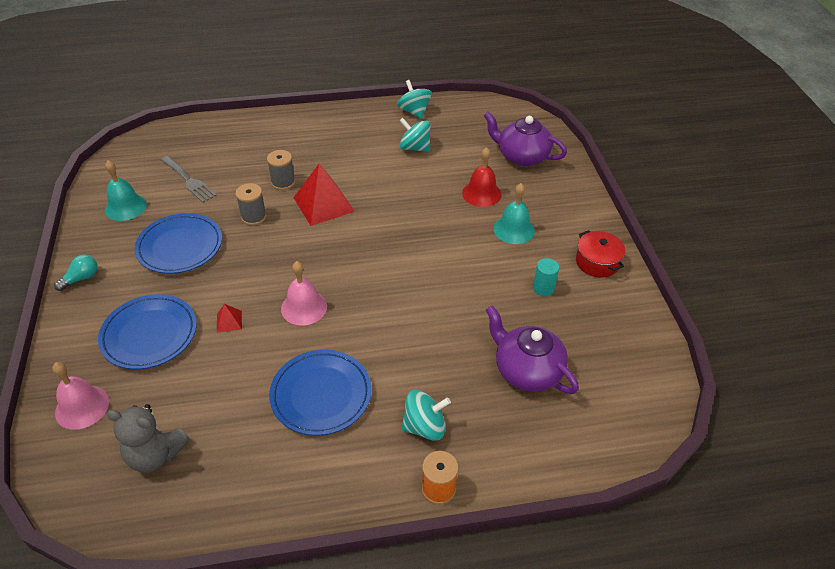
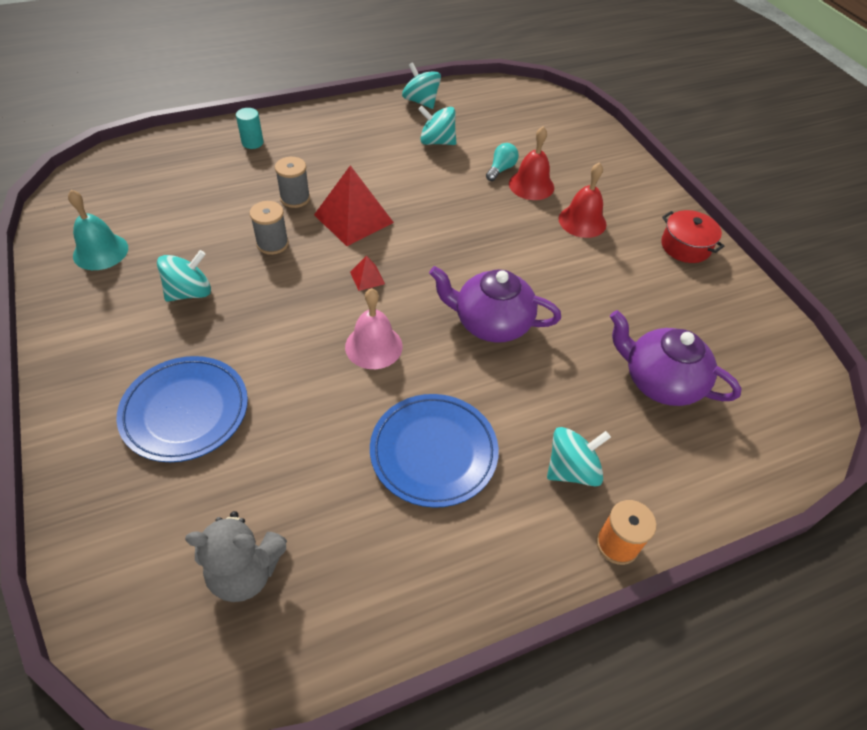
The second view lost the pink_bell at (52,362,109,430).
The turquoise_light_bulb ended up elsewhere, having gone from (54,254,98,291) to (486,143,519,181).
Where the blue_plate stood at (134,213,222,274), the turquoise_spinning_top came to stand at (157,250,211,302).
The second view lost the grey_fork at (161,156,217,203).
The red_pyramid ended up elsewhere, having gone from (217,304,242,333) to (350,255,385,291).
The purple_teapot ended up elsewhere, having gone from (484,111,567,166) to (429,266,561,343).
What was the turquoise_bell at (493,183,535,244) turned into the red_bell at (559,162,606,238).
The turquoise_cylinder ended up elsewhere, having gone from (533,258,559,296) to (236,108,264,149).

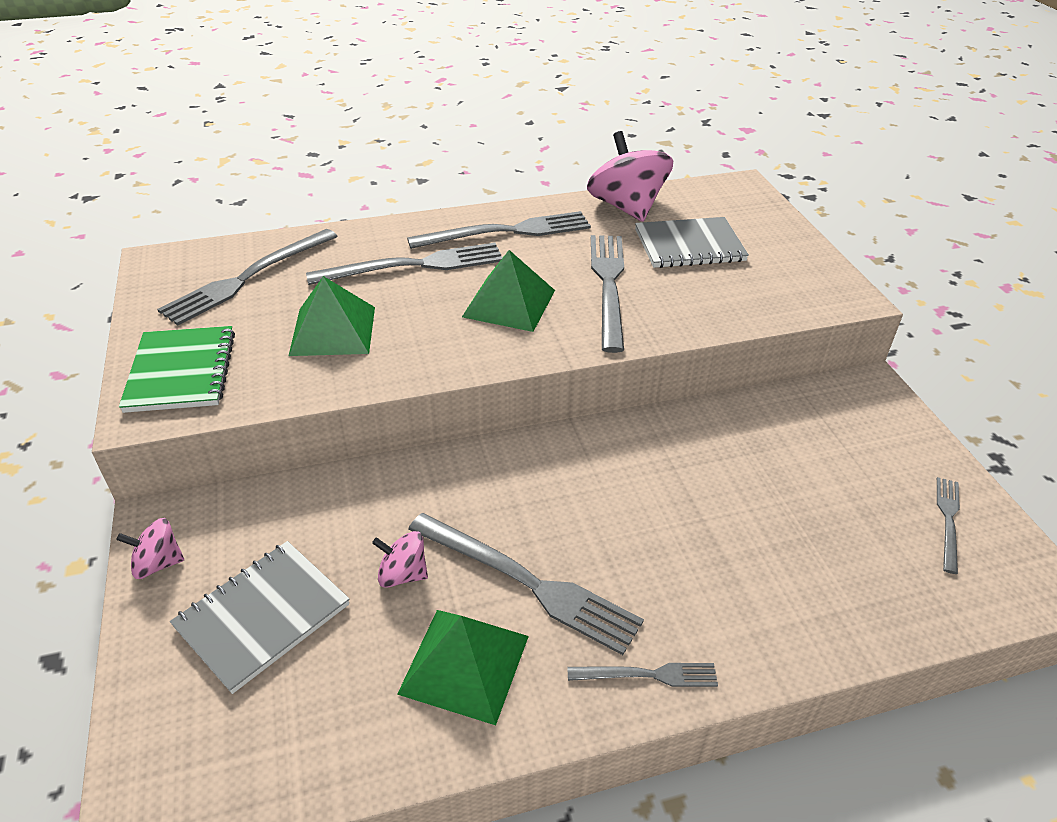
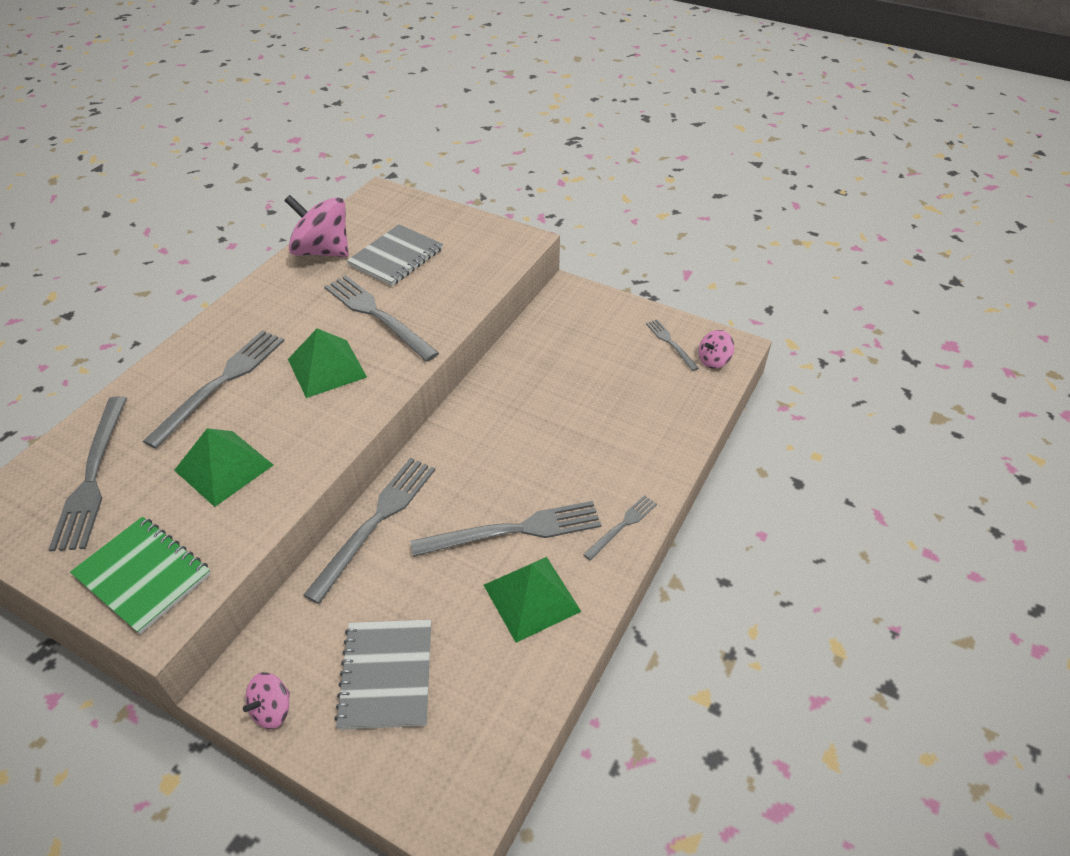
The pink_spinning_top ended up elsewhere, having gone from (372,531,428,588) to (699,330,734,369).
The grey_fork ended up elsewhere, having gone from (407,211,591,249) to (303,458,435,604).

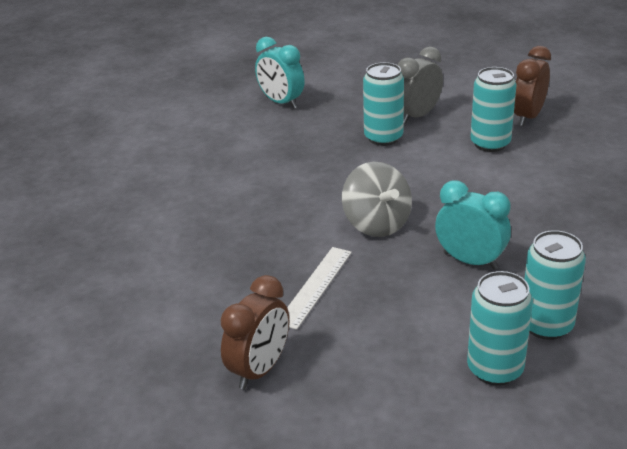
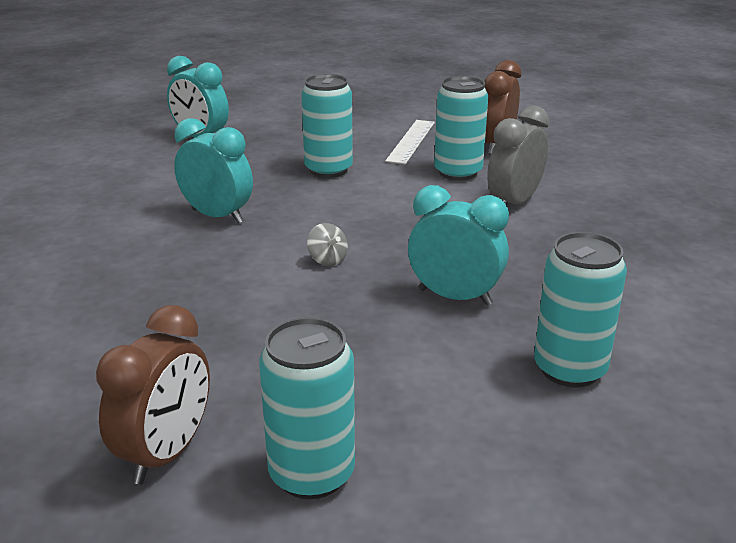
The white_ruler ended up elsewhere, having gone from (287,247,352,330) to (385,120,435,164).
The size of the grey_spinning_top at (342,162,412,237) changed by a factor of 0.45.
The grey_clock ended up elsewhere, having gone from (398,47,443,124) to (487,106,549,206).
The turquoise_can ended up elsewhere, having gone from (467,271,533,385) to (259,317,355,499).
The second view gained the turquoise_clock at (174,118,253,224).

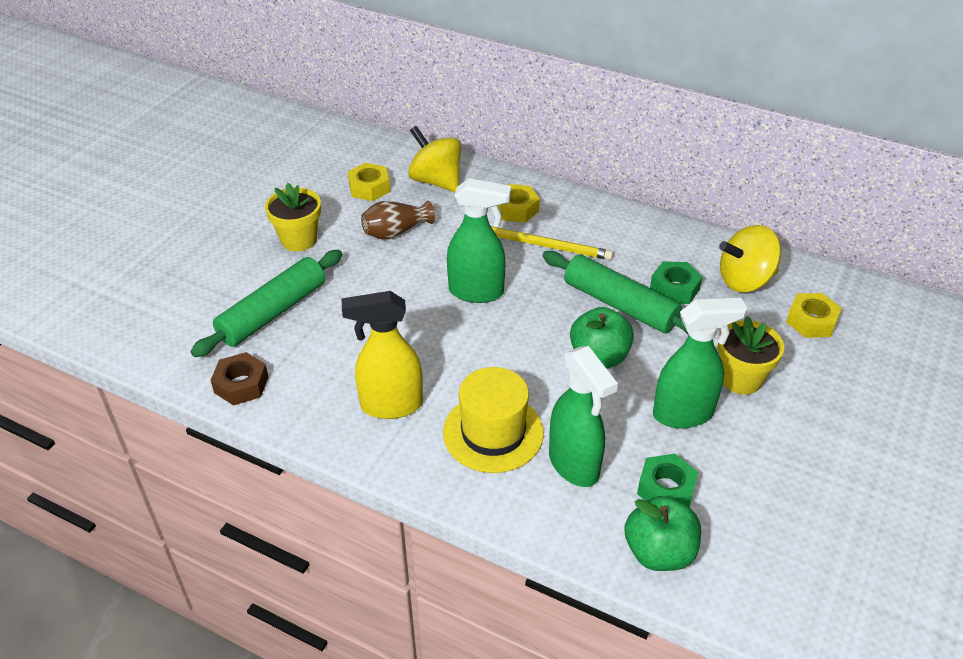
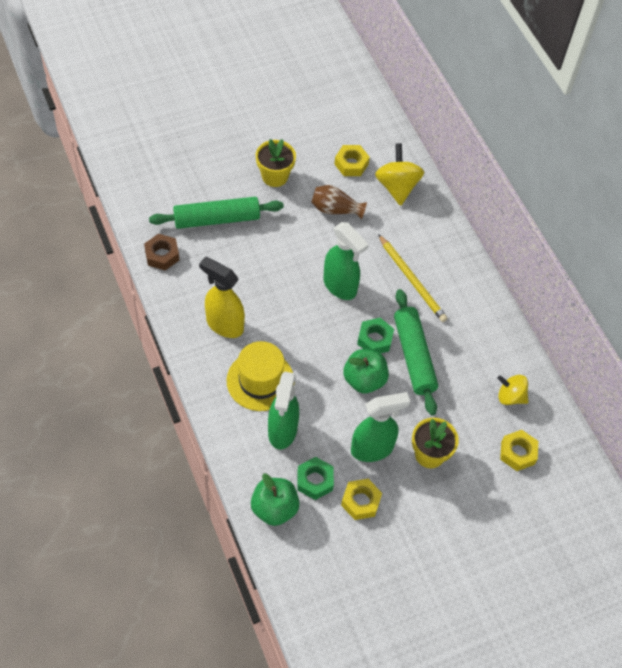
The yellow_nut ended up elsewhere, having gone from (498,184,540,223) to (341,479,382,520).
The green_nut ended up elsewhere, having gone from (650,261,702,304) to (357,318,394,353).
The green_spray_bottle at (653,298,747,428) ended up facing another way, 45 degrees counterclockwise from before.
The size of the yellow_spinning_top at (719,225,781,292) changed by a factor of 0.66.

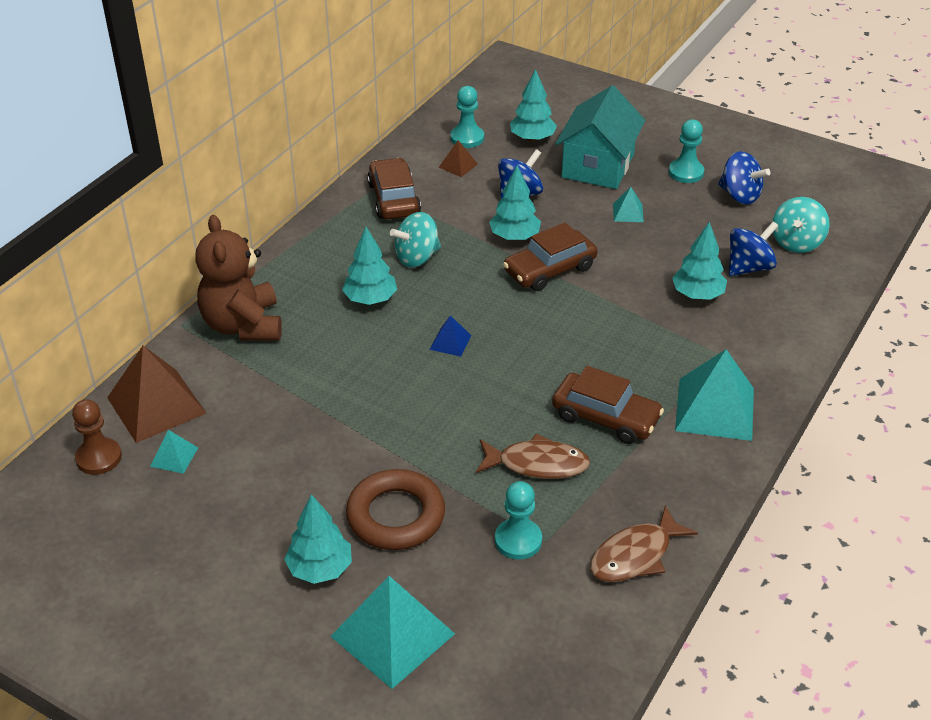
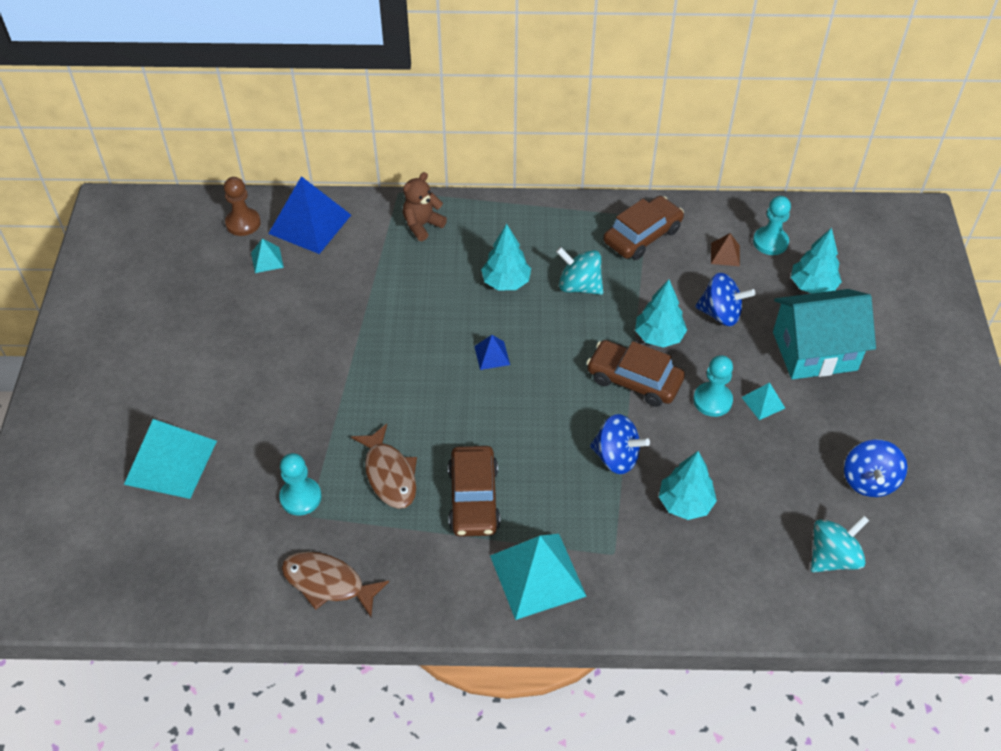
What was the brown_pyramid at (107,346,206,443) turned into the blue_pyramid at (268,176,351,254).
The size of the brown_teddy_bear at (195,215,282,341) changed by a factor of 0.58.
The second view lost the turquoise_tree at (284,494,352,584).
The second view lost the brown_ring at (346,469,445,550).
The turquoise_pawn ended up elsewhere, having gone from (669,119,704,183) to (693,355,733,417).
The blue_spinning_top ended up elsewhere, having gone from (729,222,778,276) to (590,414,650,474).
The turquoise_spinning_top at (772,197,830,253) ended up facing another way, 150 degrees clockwise from before.

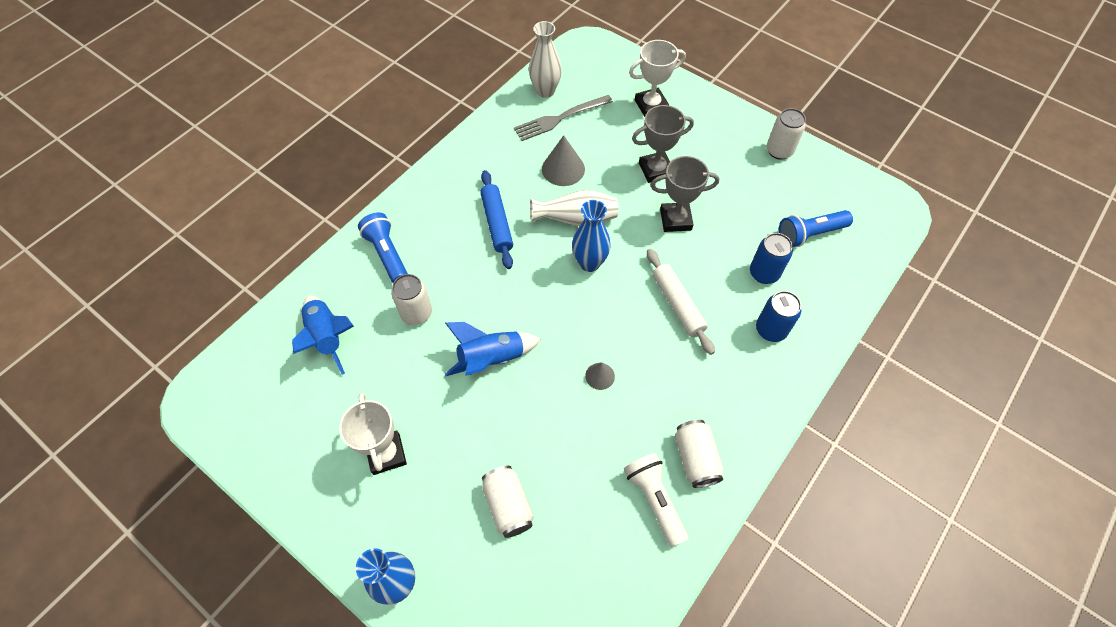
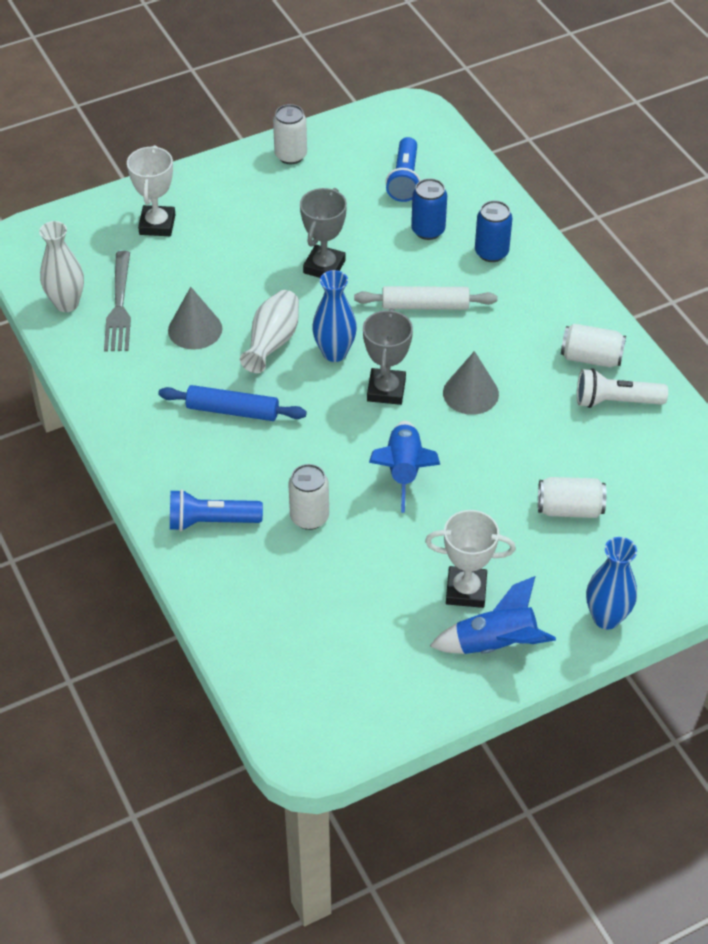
The blue_rocket ended up elsewhere, having gone from (292,295,354,375) to (430,576,556,654).
The size of the grey_cone at (585,362,615,390) changed by a factor of 1.73.
The grey_trophy ended up elsewhere, having gone from (632,105,694,183) to (363,308,413,405).

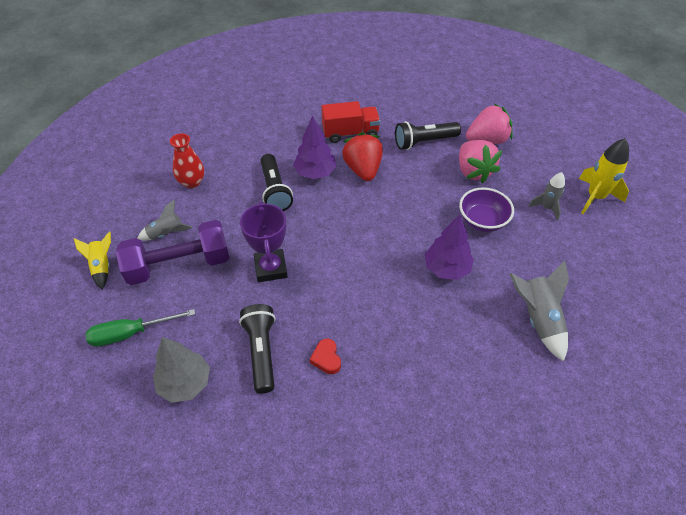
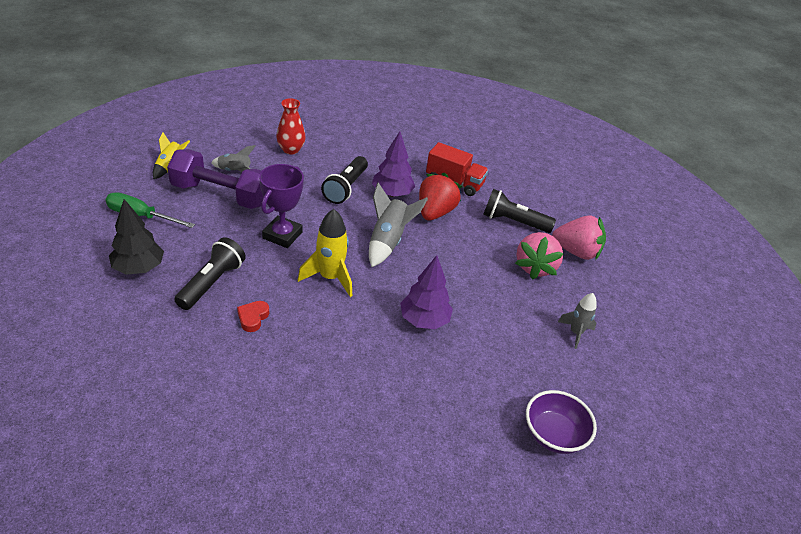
What was the grey_tree at (153,337,210,403) turned into the black_tree at (109,199,164,275).
The purple_bowl ended up elsewhere, having gone from (459,187,514,232) to (526,390,597,454).
The grey_rocket ended up elsewhere, having gone from (509,261,569,362) to (369,183,428,267).
The yellow_rocket ended up elsewhere, having gone from (579,138,629,214) to (298,209,352,297).

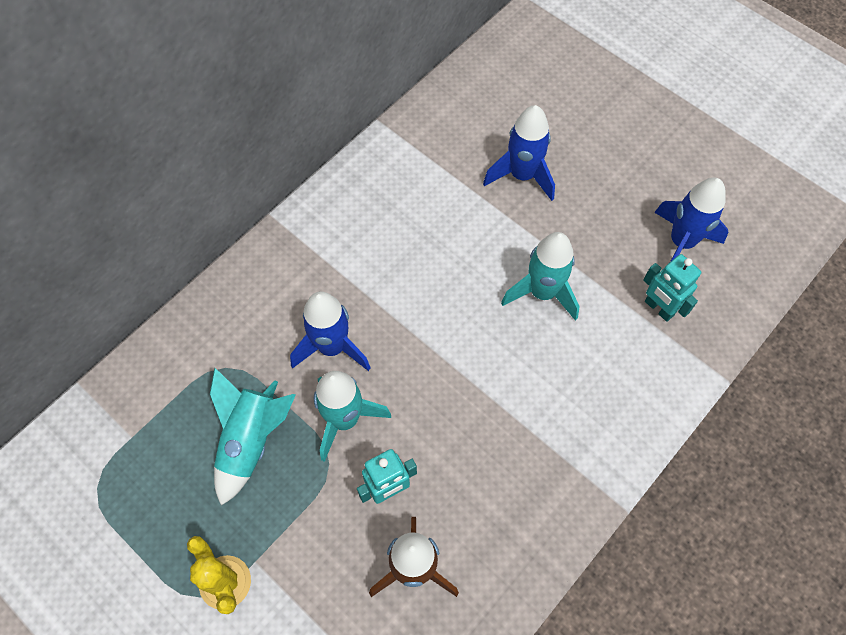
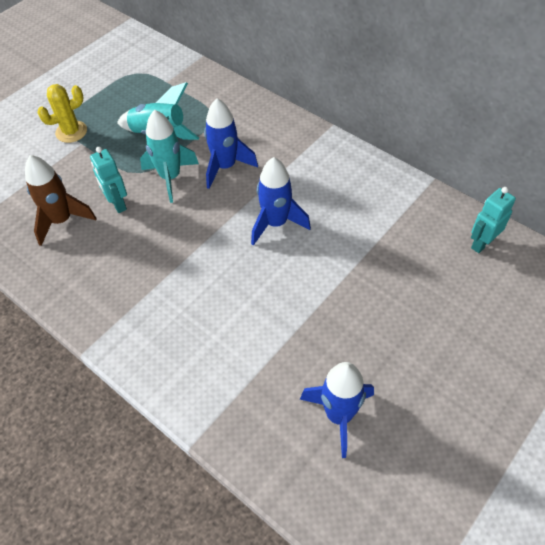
The blue_rocket ended up elsewhere, having gone from (483,105,555,201) to (251,157,311,246).
The second view lost the turquoise_rocket at (501,232,580,321).
The turquoise_robot ended up elsewhere, having gone from (643,254,701,322) to (471,187,516,253).

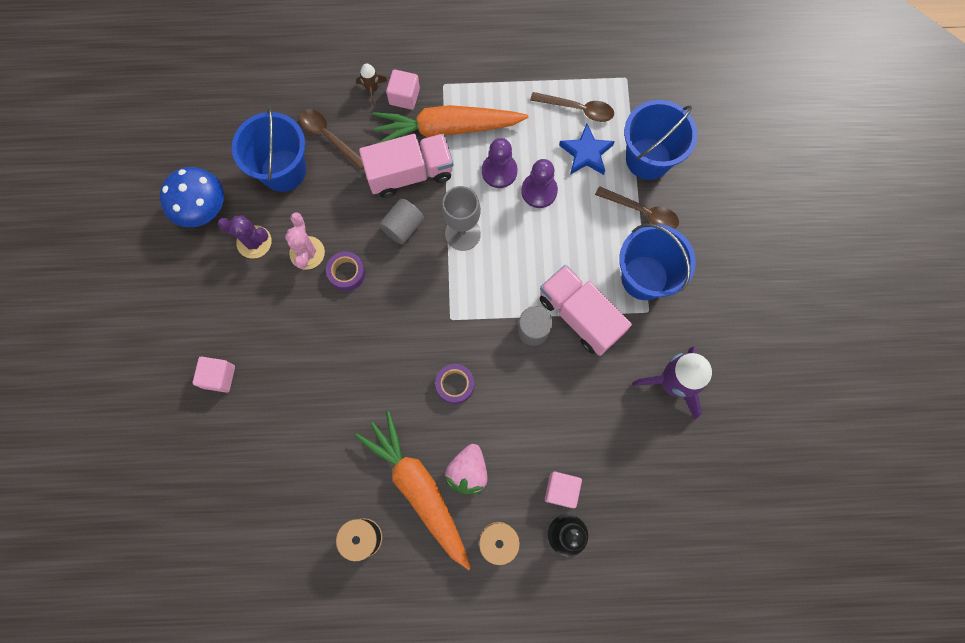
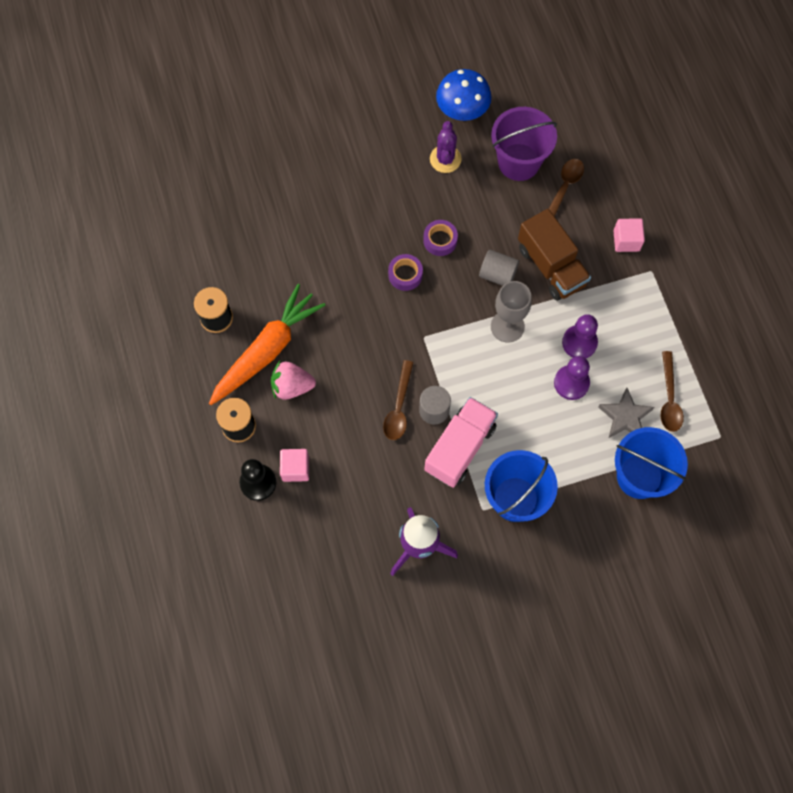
The second view lost the pink_cube at (192,357,235,393).
What was the blue_bucket at (232,106,306,192) turned into the purple_bucket at (491,107,557,181).
The second view lost the pink_cactus at (285,212,325,270).
The second view lost the brown_rocket at (356,63,387,105).
What was the pink_truck at (359,134,454,198) turned into the brown_truck at (518,209,591,301).
The second view lost the orange_carrot at (373,105,529,144).
The purple_tape ended up elsewhere, having gone from (435,364,474,404) to (388,254,423,291).
What was the blue_star at (559,124,615,175) turned into the grey_star at (598,388,654,438).
The brown_spoon ended up elsewhere, having gone from (595,186,679,229) to (383,360,414,440).

